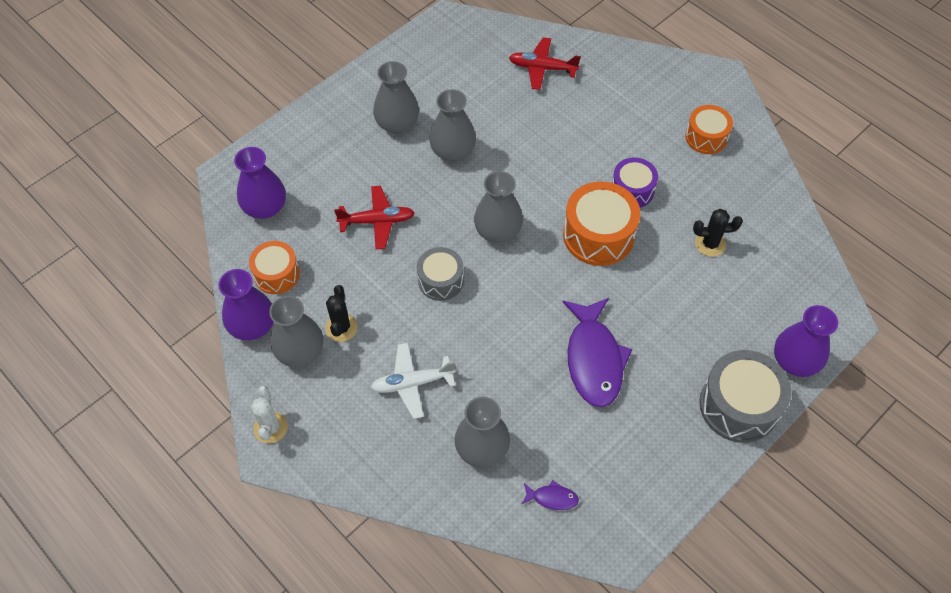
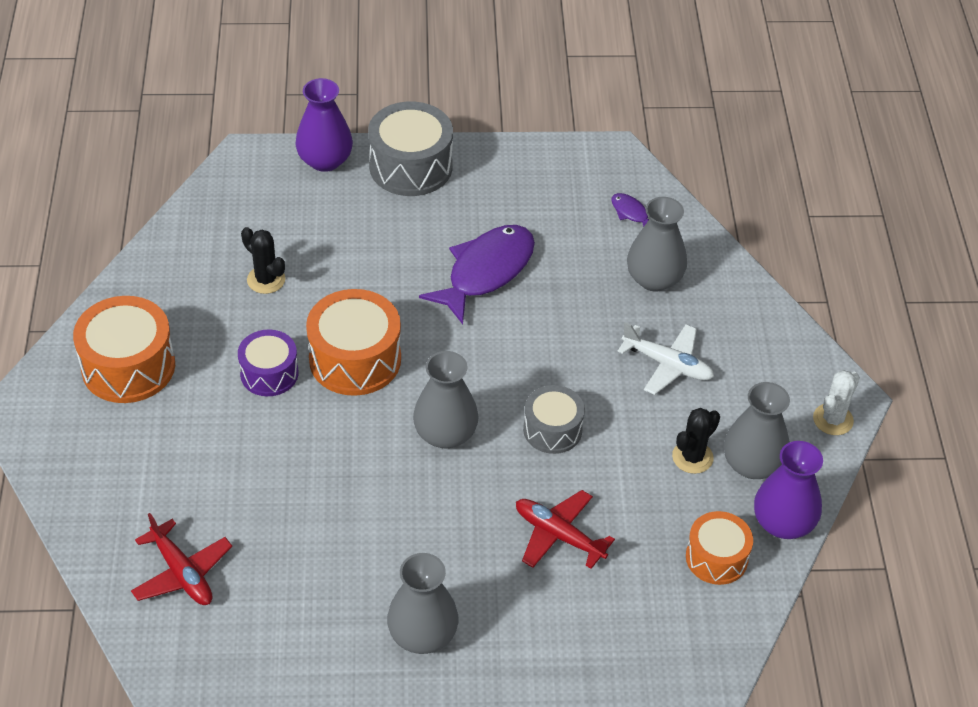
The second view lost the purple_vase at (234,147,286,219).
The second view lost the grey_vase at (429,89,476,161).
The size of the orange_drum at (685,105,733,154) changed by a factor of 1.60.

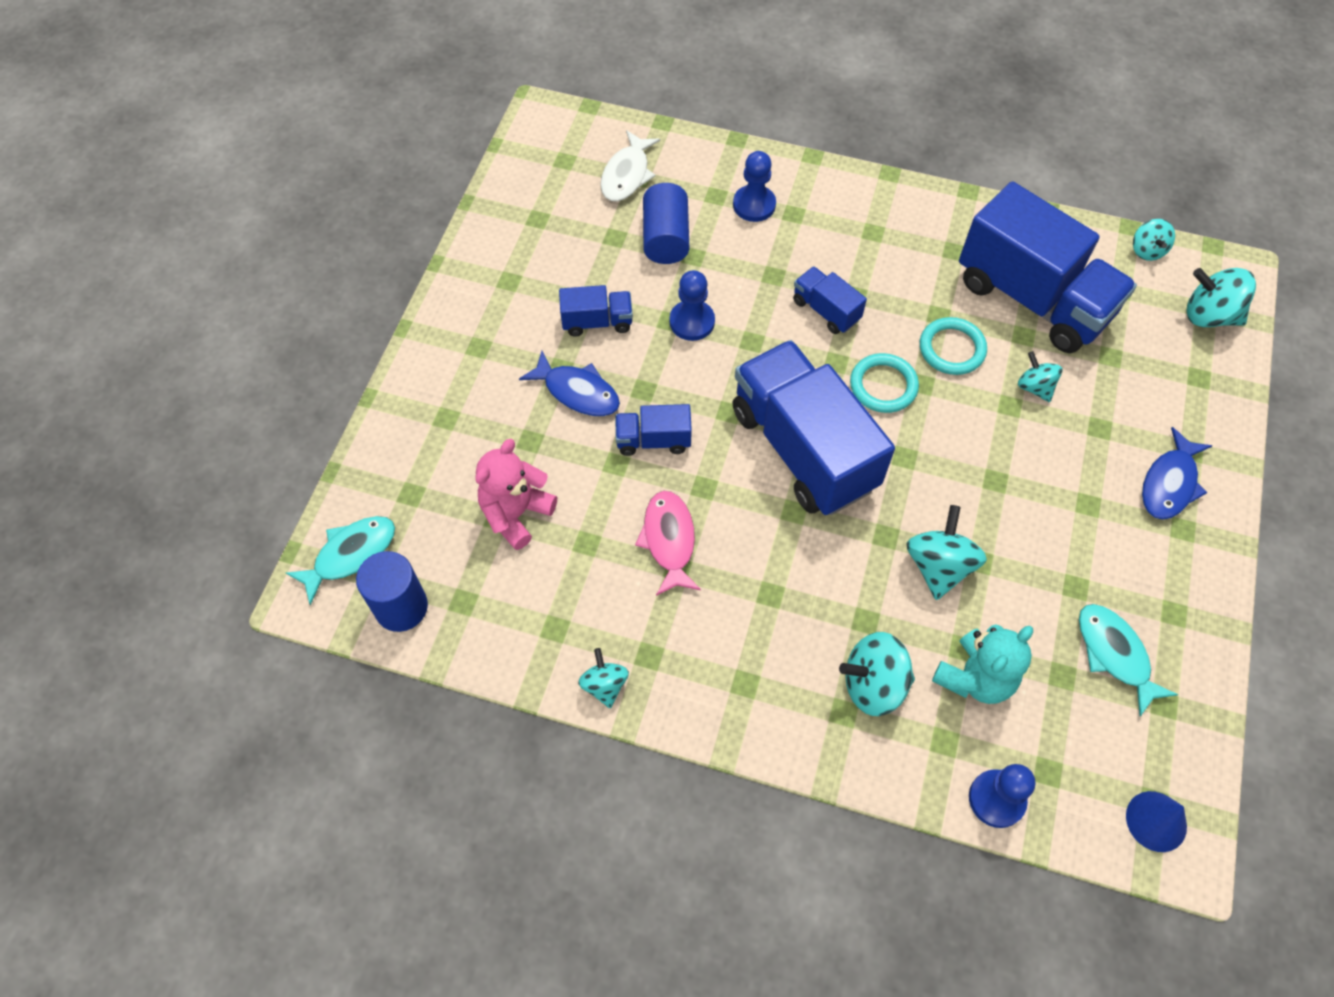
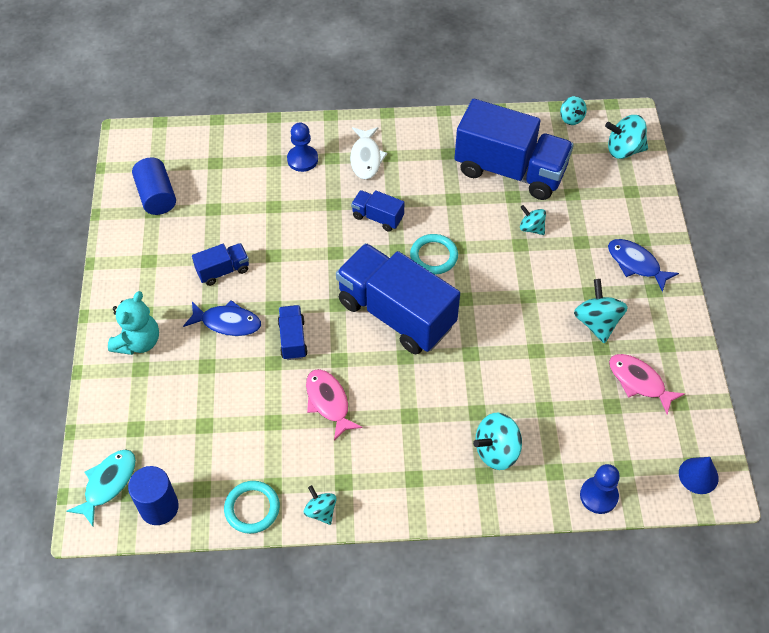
The second view lost the pink_teddy_bear at (475,439,557,550).
The white_fish ended up elsewhere, having gone from (600,130,660,202) to (350,127,387,180).
The blue_truck at (615,404,692,456) ended up facing another way, 105 degrees clockwise from before.
The blue_cylinder ended up elsewhere, having gone from (643,183,689,264) to (132,157,176,215).
The second view lost the blue_pawn at (670,270,715,341).
The turquoise_spinning_top ended up elsewhere, having gone from (906,505,987,600) to (574,279,628,343).
The turquoise_ring ended up elsewhere, having gone from (920,317,987,375) to (224,481,280,534).
The turquoise_teddy_bear ended up elsewhere, having gone from (932,624,1033,704) to (108,291,159,355).
What was the turquoise_fish at (1079,604,1178,716) turned into the pink_fish at (609,354,685,415).
The blue_fish at (1142,427,1212,520) ended up facing another way, 120 degrees clockwise from before.

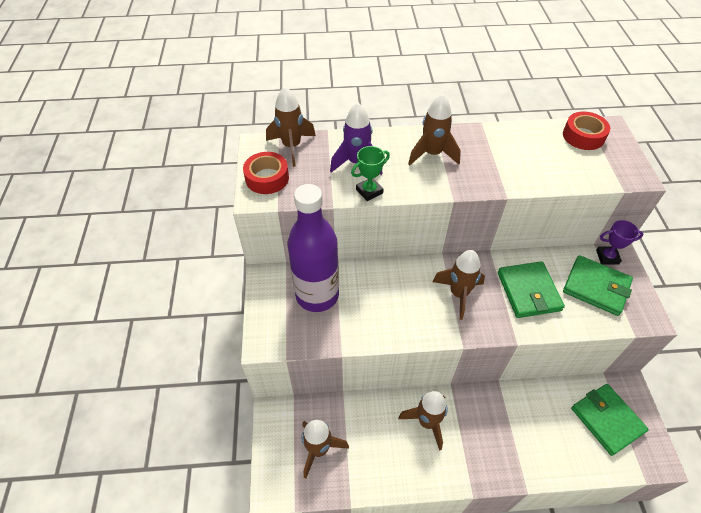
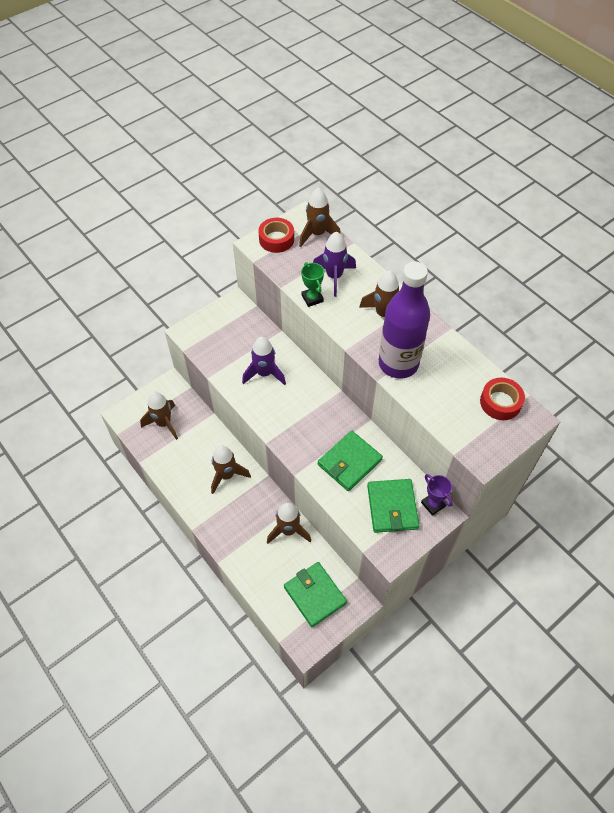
The purple_bottle ended up elsewhere, having gone from (288,184,339,312) to (379,262,430,379).
The green_trophy at (351,146,390,201) ended up facing another way, 45 degrees clockwise from before.
The brown_rocket ended up elsewhere, having gone from (433,250,485,320) to (267,503,311,544).
The green_wallet at (571,384,649,456) ended up facing another way, 60 degrees counterclockwise from before.
The second view gained the purple_rocket at (242,337,286,385).

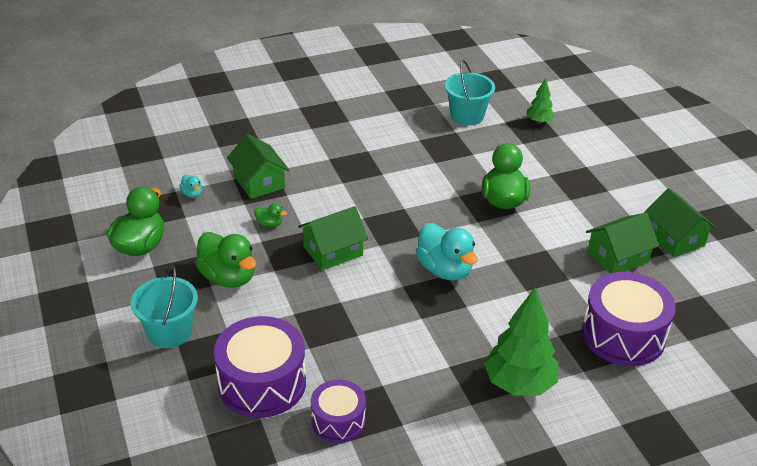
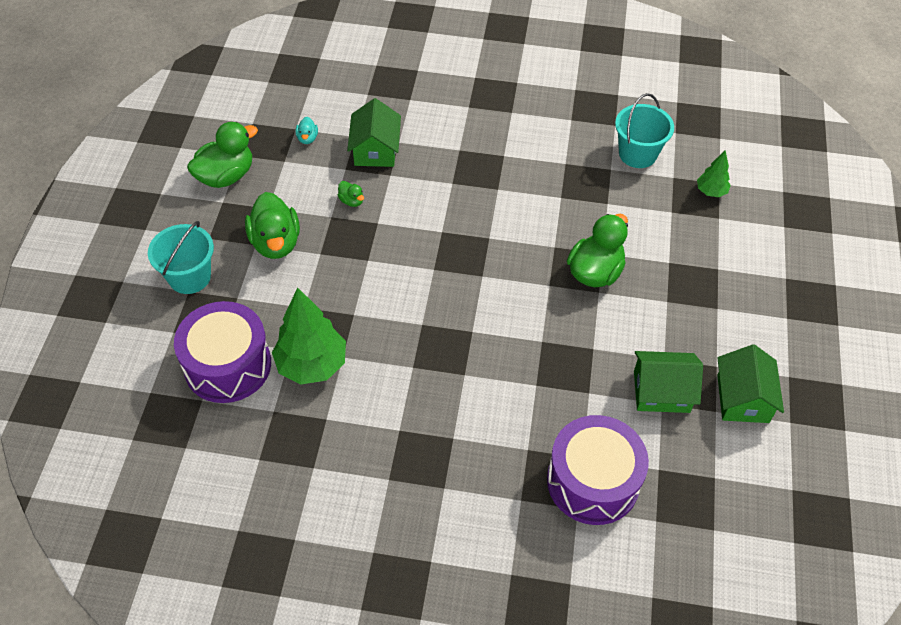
The second view lost the green_house at (298,206,368,270).
The second view lost the purple_drum at (311,380,366,443).
The second view lost the turquoise_duck at (416,223,478,280).
The green_tree ended up elsewhere, having gone from (484,287,558,395) to (272,287,346,385).

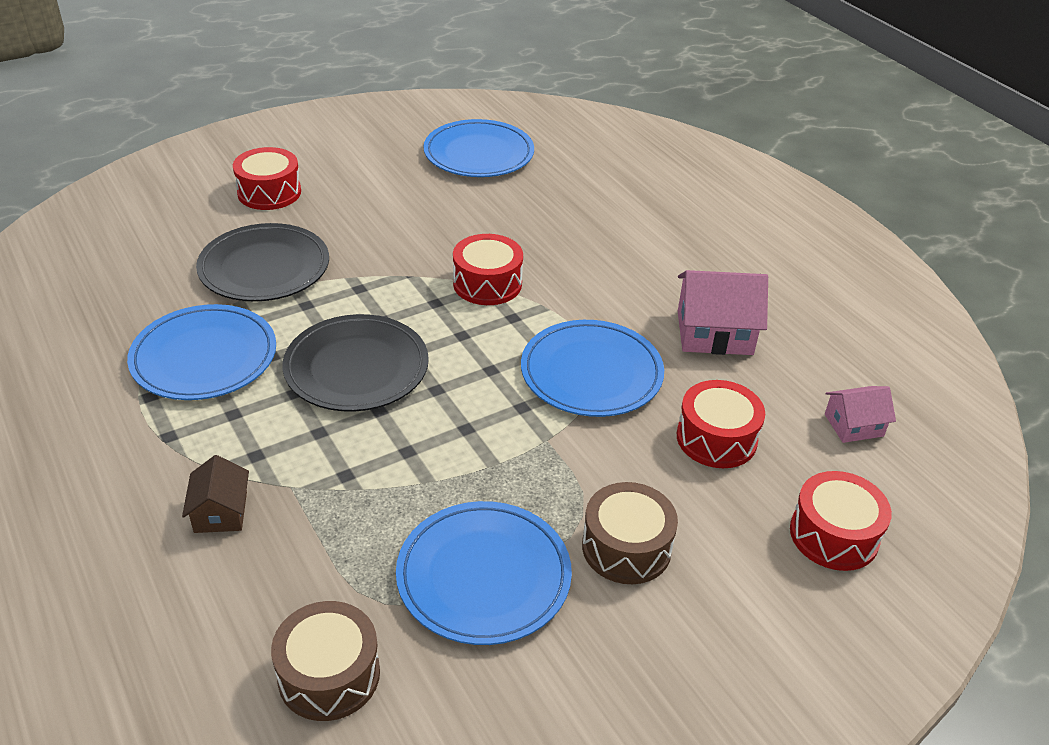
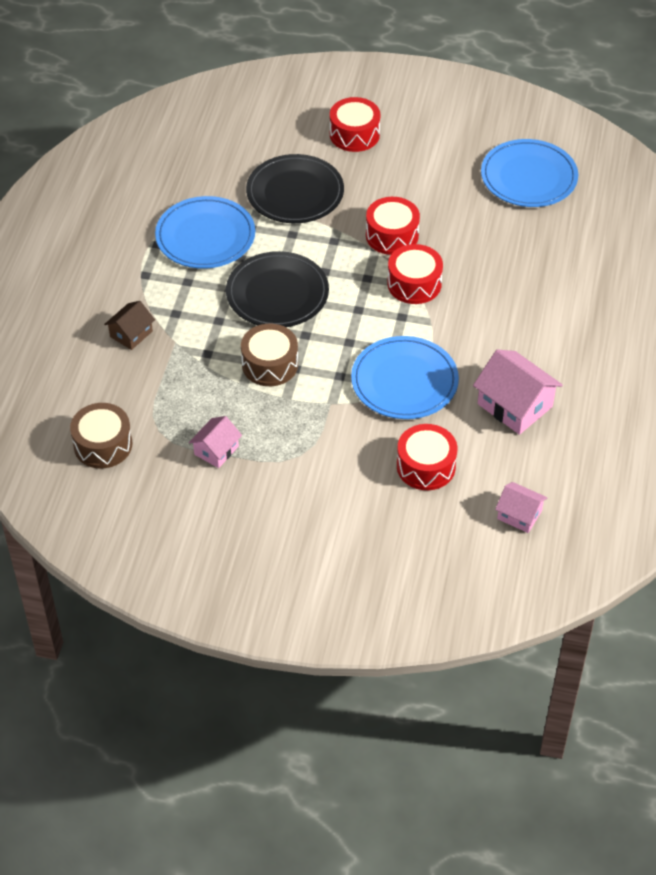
Where the blue_plate stood at (396,501,572,645), the pink_house came to stand at (189,416,242,468).
The brown_drum ended up elsewhere, having gone from (582,482,678,584) to (241,324,298,386).
The red_drum ended up elsewhere, having gone from (790,471,892,571) to (366,197,420,255).

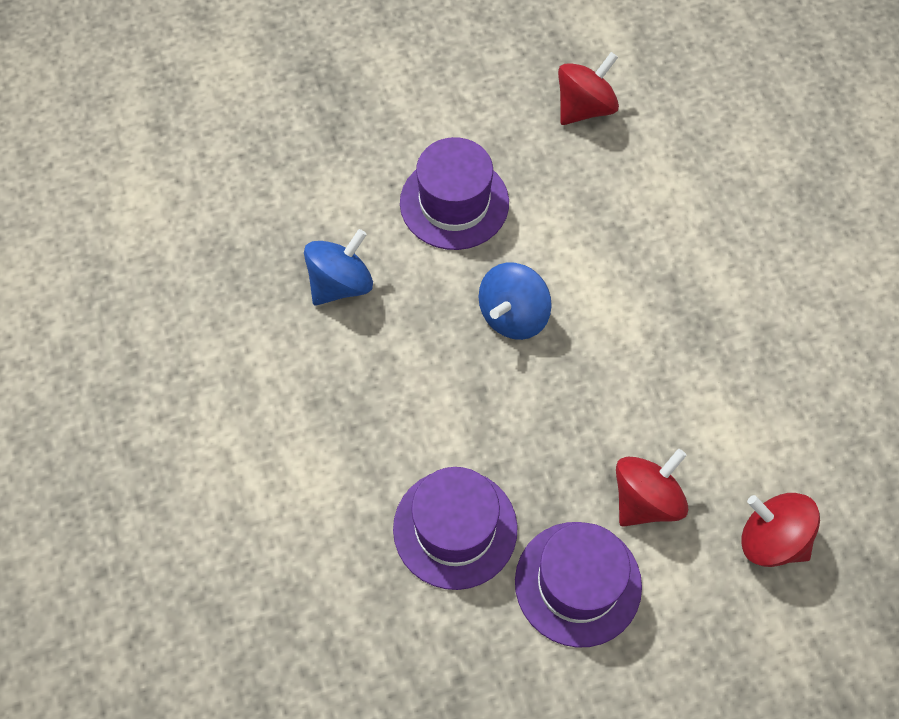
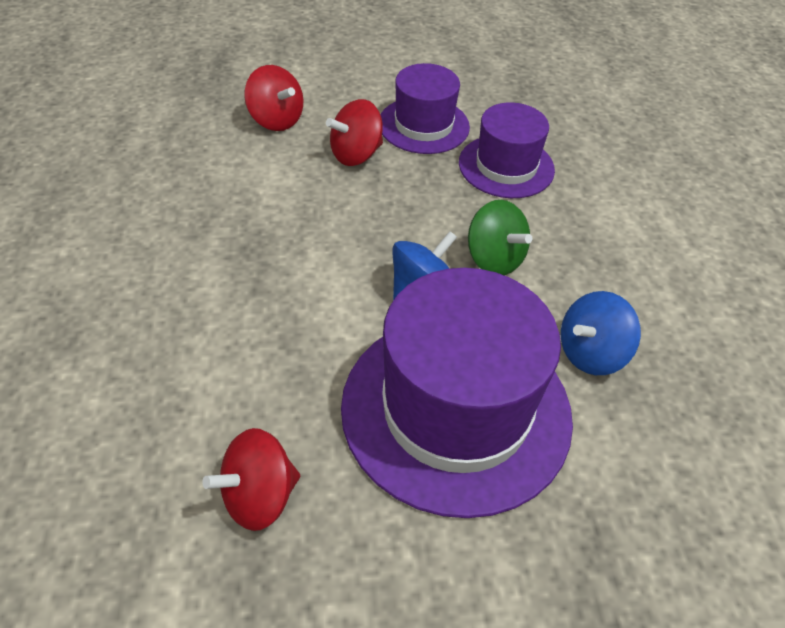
The size of the purple_hat at (400,137,509,250) changed by a factor of 1.80.
The second view gained the green_spinning_top at (468,200,532,276).

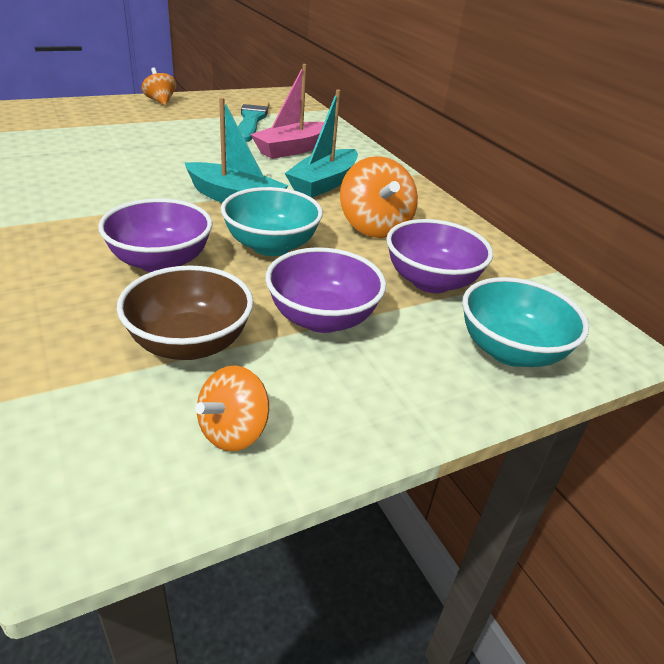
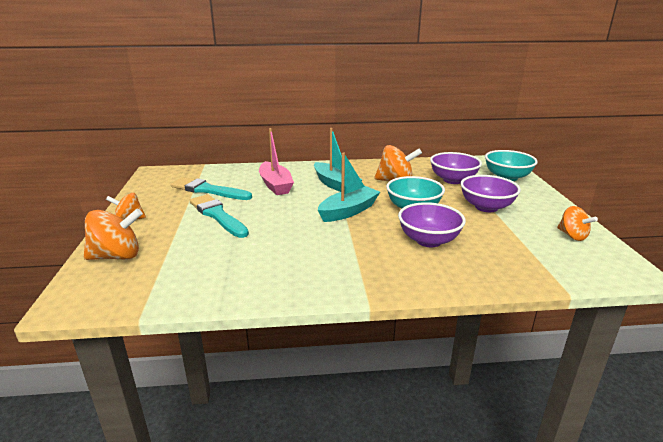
The second view lost the brown_bowl at (117,266,254,360).
The second view gained the orange_spinning_top at (84,209,143,260).
The second view gained the turquoise_brush at (189,194,249,238).

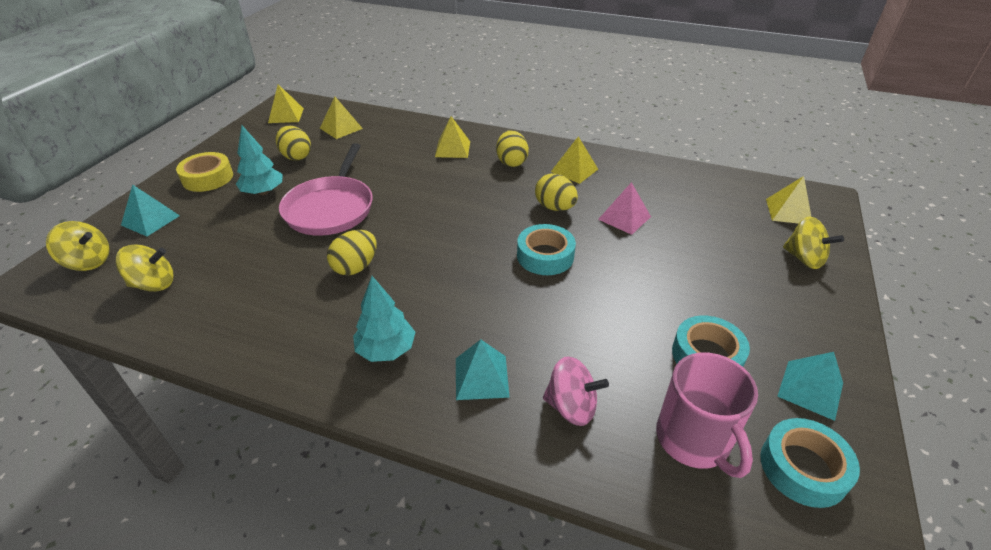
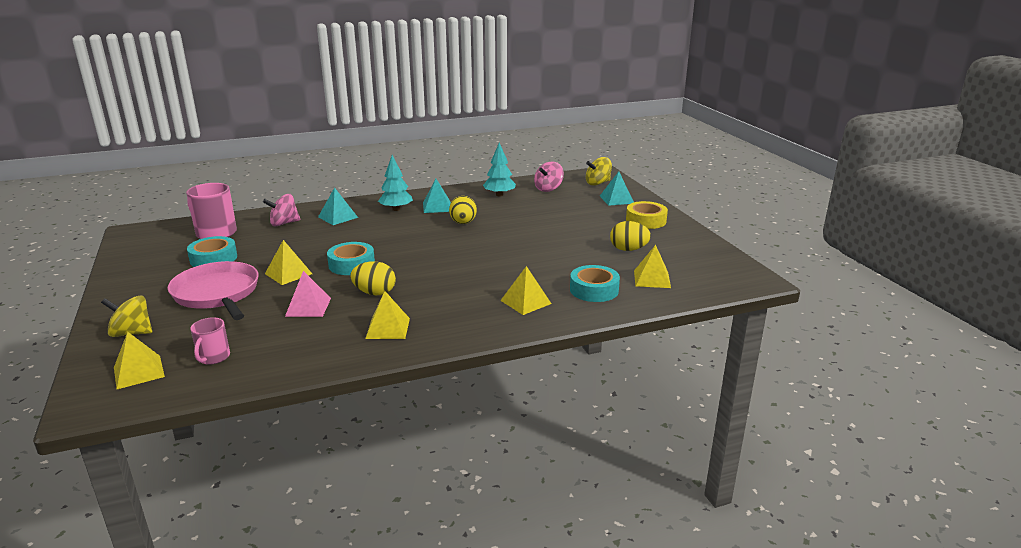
What was the yellow_spinning_top at (115,244,174,292) turned into the pink_spinning_top at (534,162,564,192).
The turquoise_tree ended up elsewhere, having gone from (236,125,283,195) to (483,143,516,197).
The yellow_pyramid ended up elsewhere, having gone from (268,84,304,123) to (265,240,312,285).
The pink_pan ended up elsewhere, having gone from (279,143,373,236) to (167,261,259,320).
The second view lost the yellow_egg at (496,130,529,167).
The turquoise_tape ended up elsewhere, having gone from (760,418,860,508) to (570,265,620,302).
The turquoise_pyramid ended up elsewhere, having gone from (777,352,843,421) to (423,179,451,213).
The second view gained the pink_mug at (190,317,230,365).

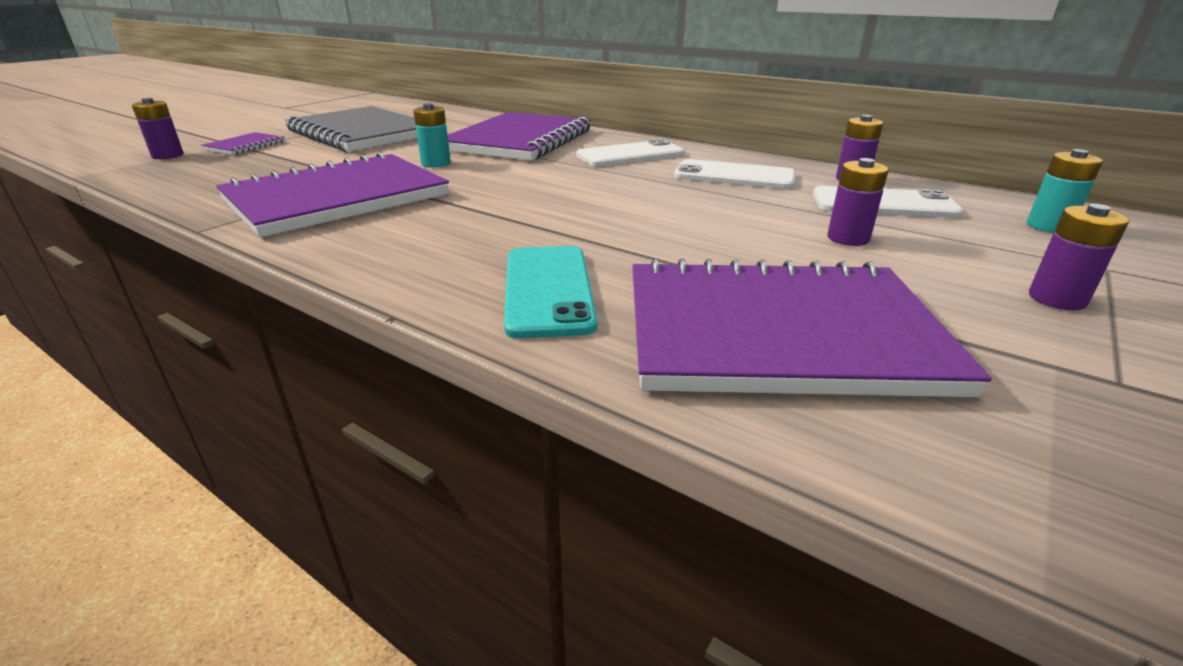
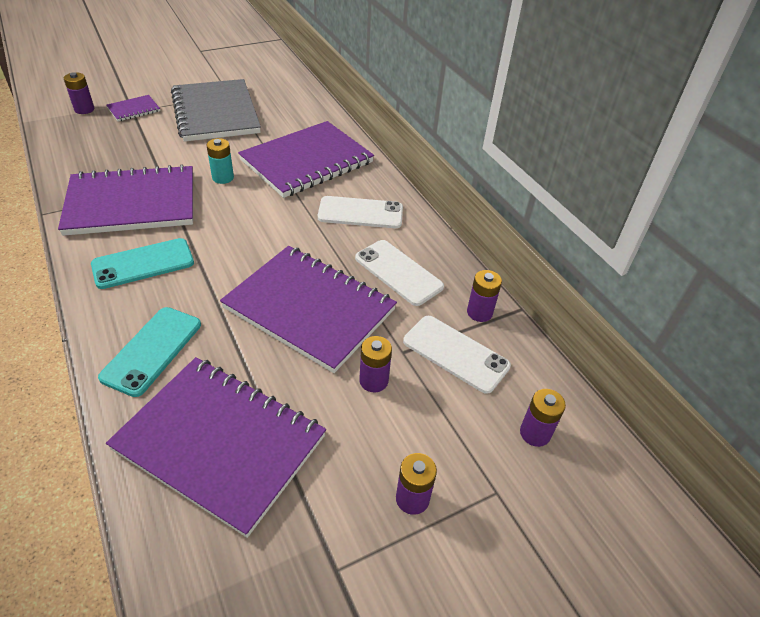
What was the turquoise_battery at (1027,149,1103,233) turned into the purple_battery at (520,389,566,447).
The second view gained the turquoise_phone at (91,238,194,289).
The second view gained the purple_notebook at (220,246,397,373).

